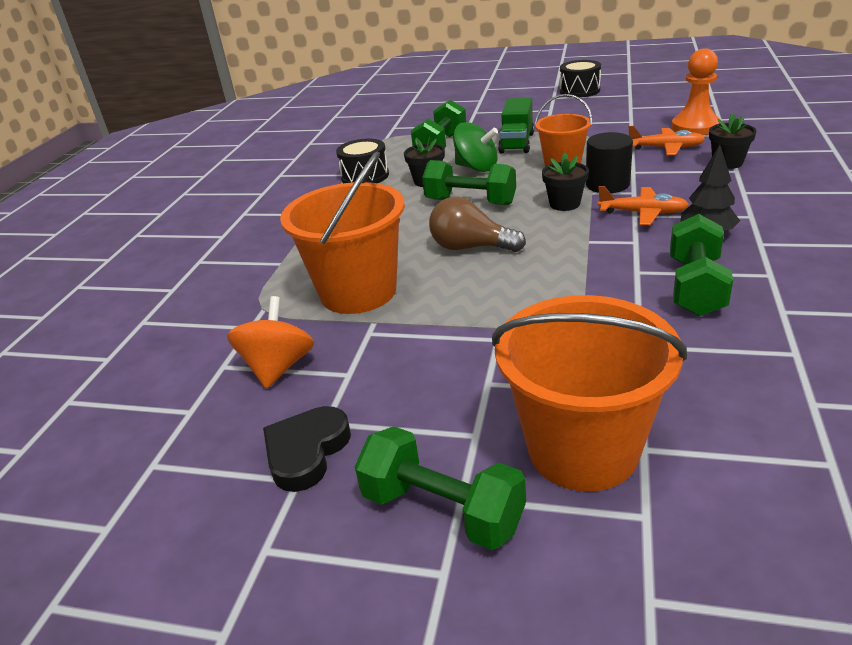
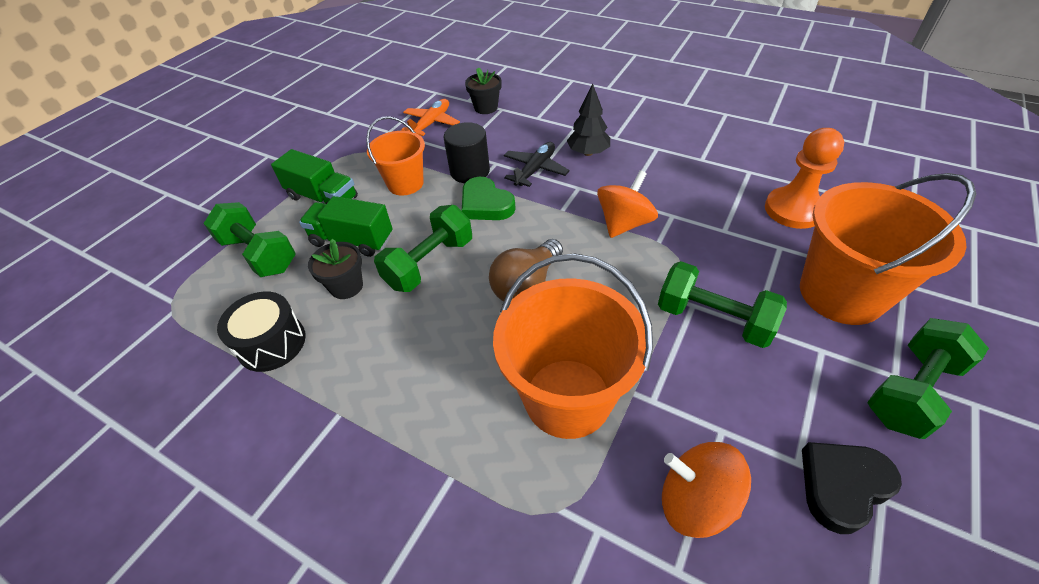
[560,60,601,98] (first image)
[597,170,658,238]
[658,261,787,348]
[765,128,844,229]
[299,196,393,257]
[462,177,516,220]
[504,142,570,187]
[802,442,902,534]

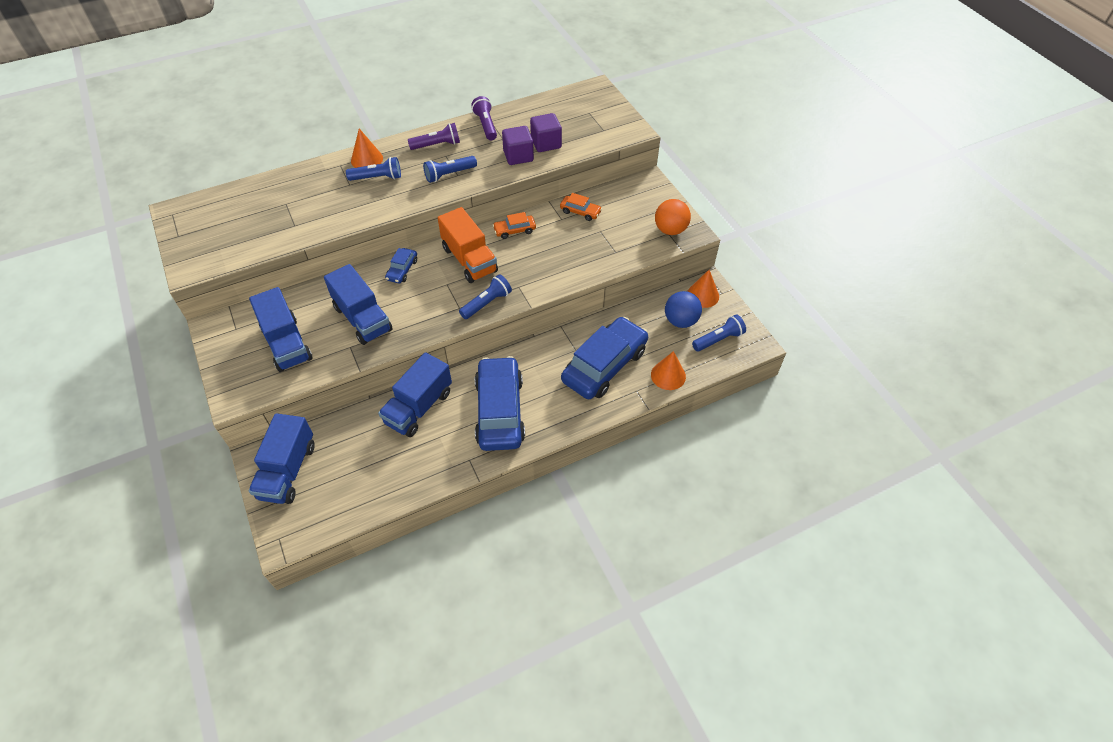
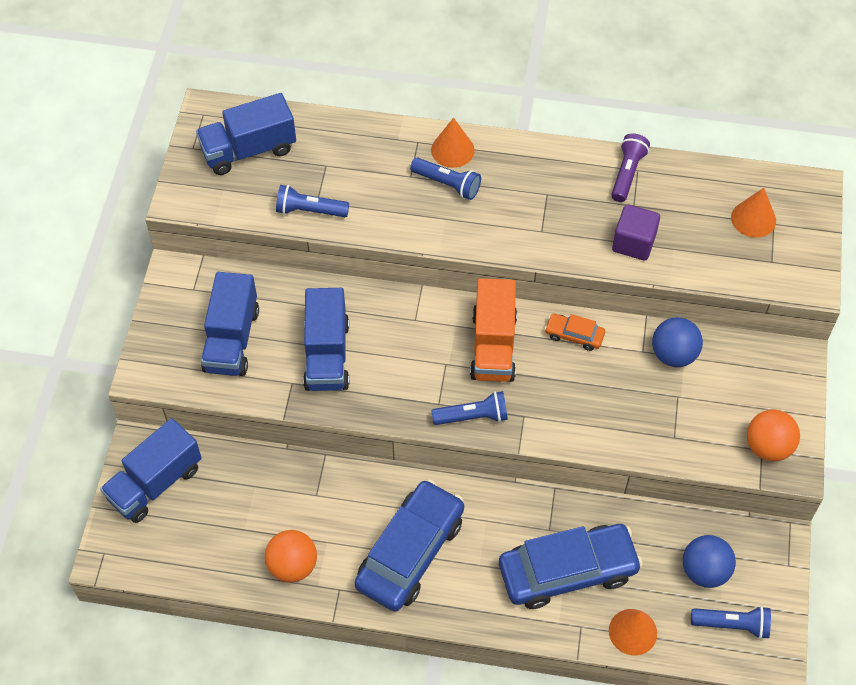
[385,248,417,283] (first image)
[408,123,460,150] (first image)
[530,113,562,152] (first image)
[265,530,317,582]
[196,93,296,175]
[276,185,349,217]
[731,188,776,238]
[652,317,703,367]

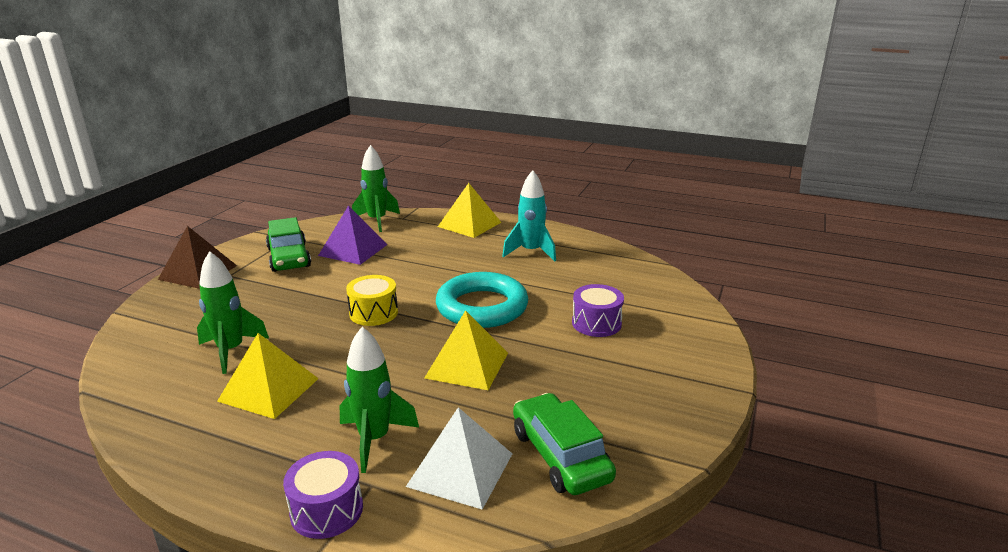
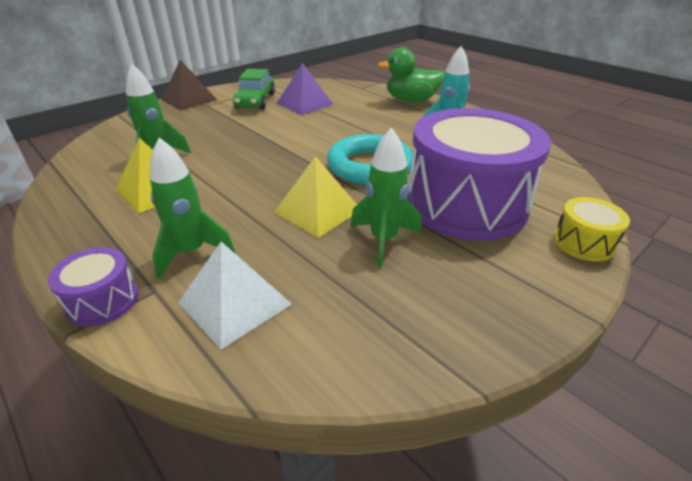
[513,393,616,495] (first image)
[554,197,630,262]
[351,127,422,268]
[377,47,445,103]
[407,108,551,241]

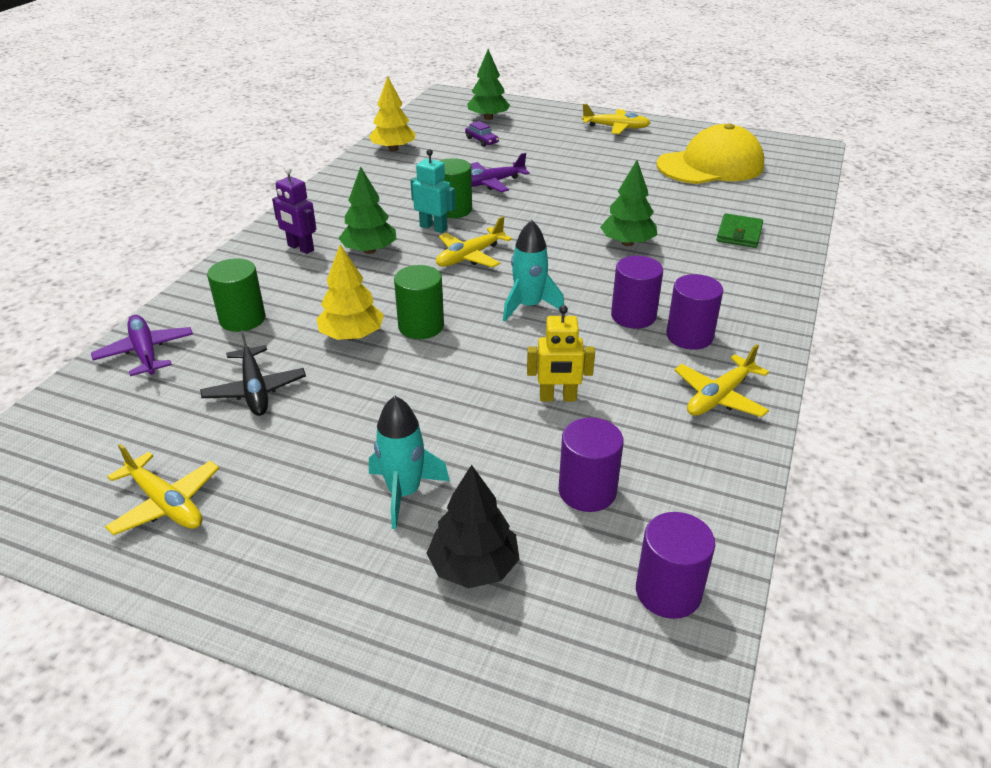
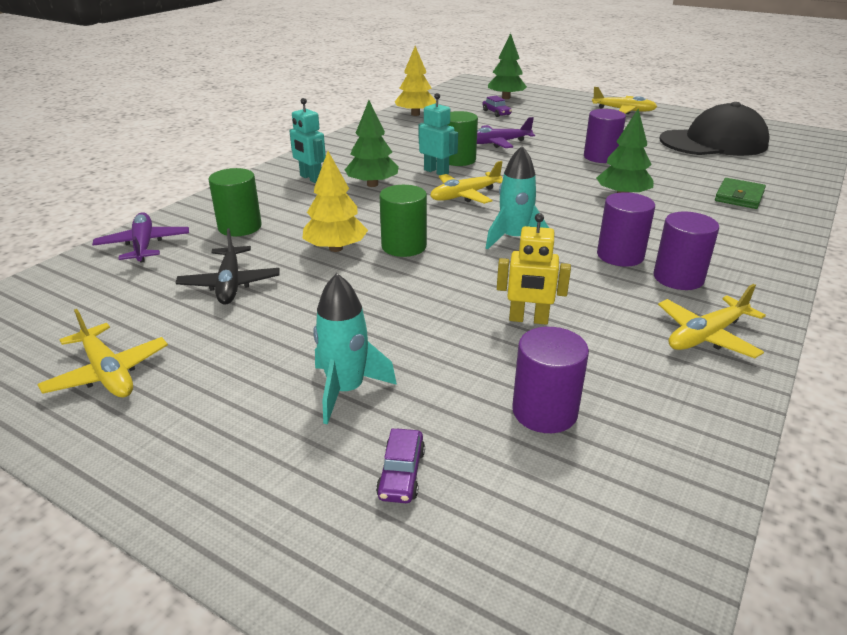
[584,109,626,163]
[376,429,425,503]
[289,98,326,183]
[659,102,770,156]

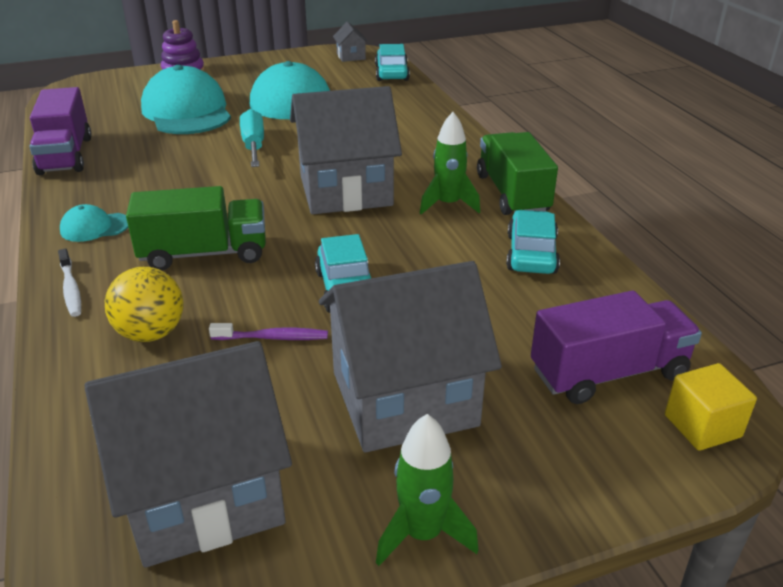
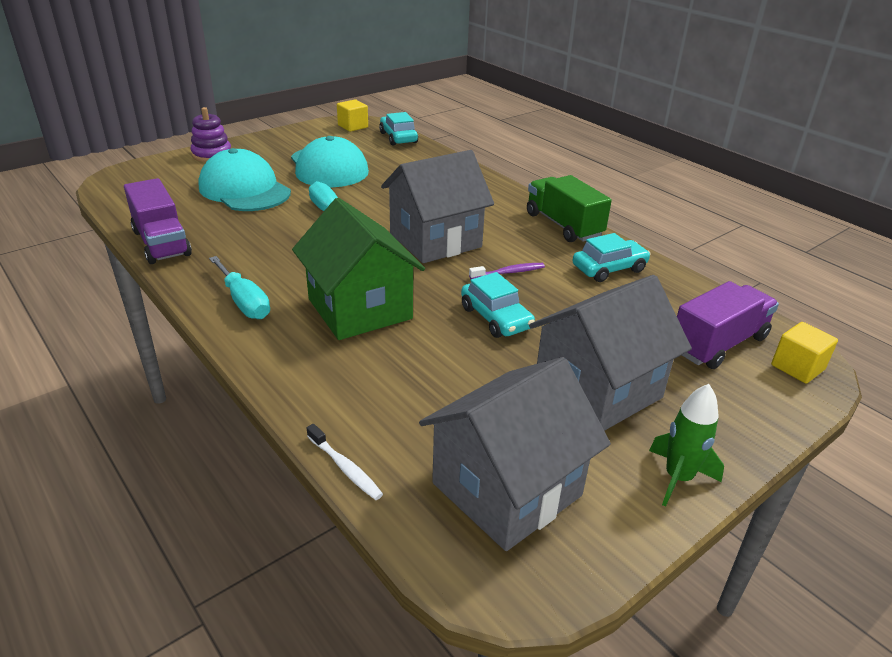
[105,267,183,342] (first image)
[420,112,480,215] (first image)
[307,424,383,500]
[469,263,545,279]
[209,256,270,319]
[292,198,425,340]
[337,99,368,132]
[572,233,651,282]

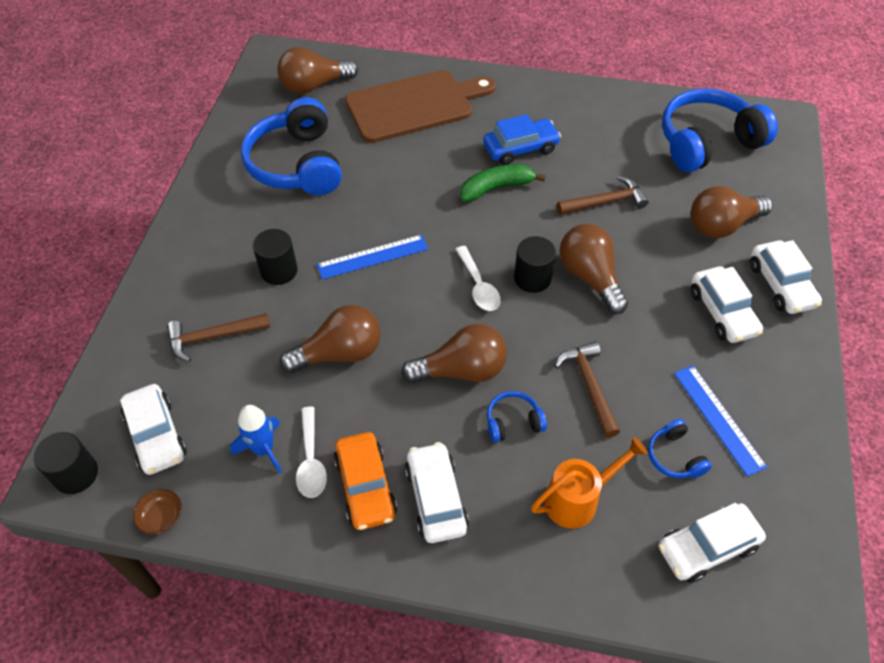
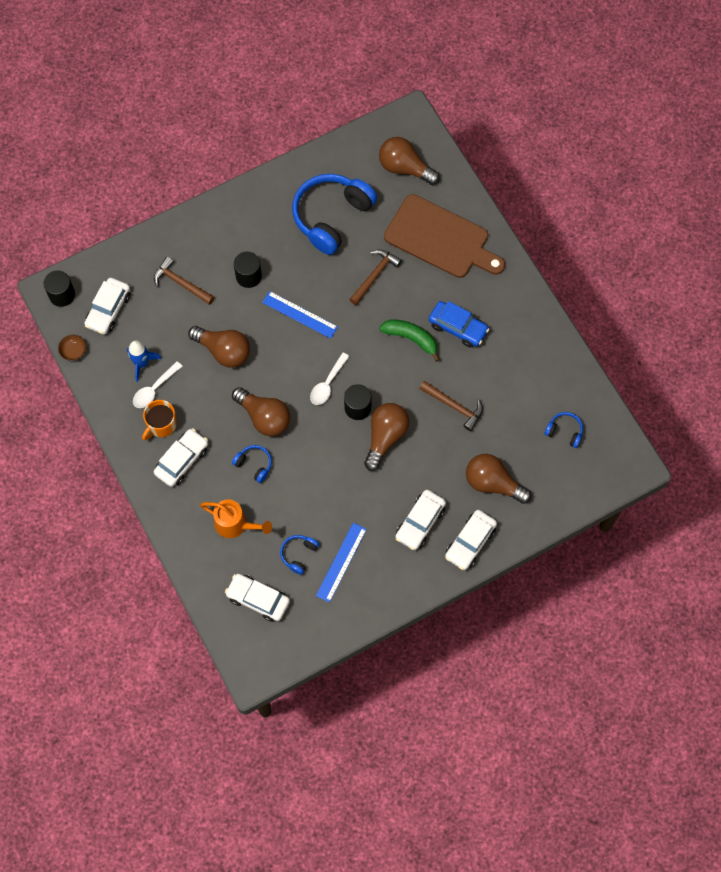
[349,249,402,305]
[142,400,177,440]
[544,412,583,448]

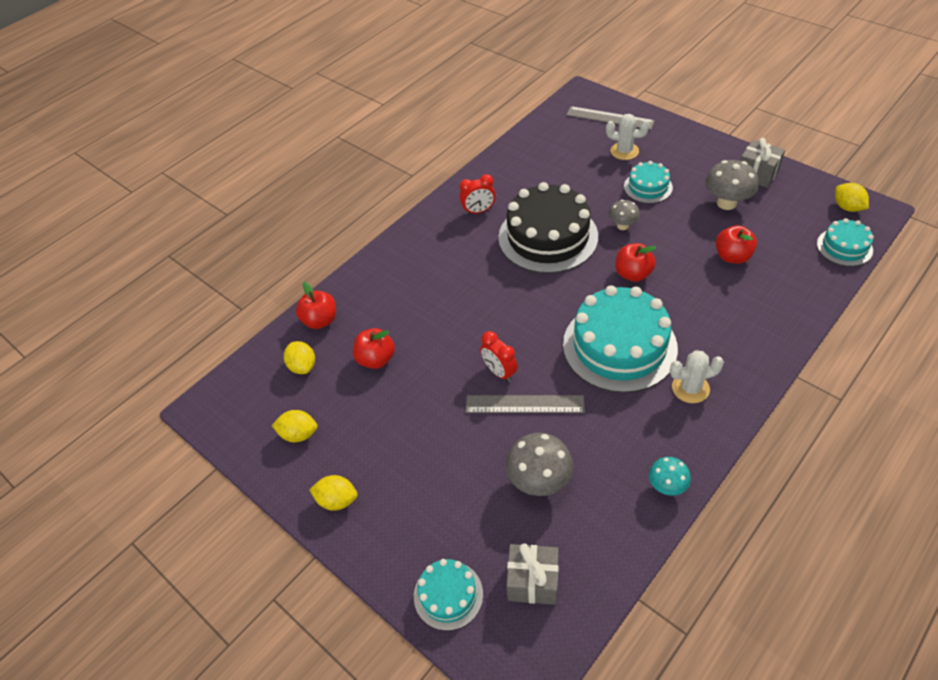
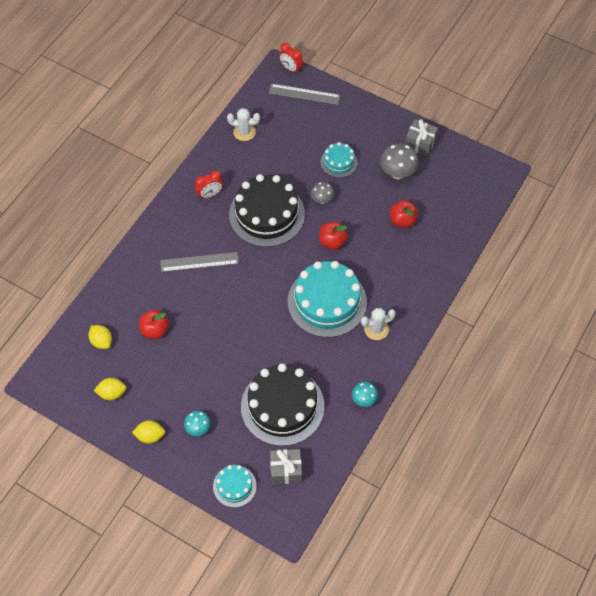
[296,282,336,329] (first image)
[817,218,874,266] (first image)
[835,183,869,212] (first image)
[184,411,211,436]
[160,252,239,272]
[279,43,303,74]
[227,108,260,141]
[241,363,324,446]

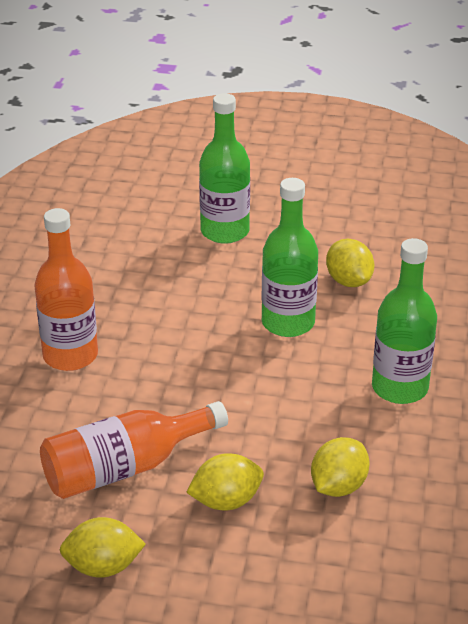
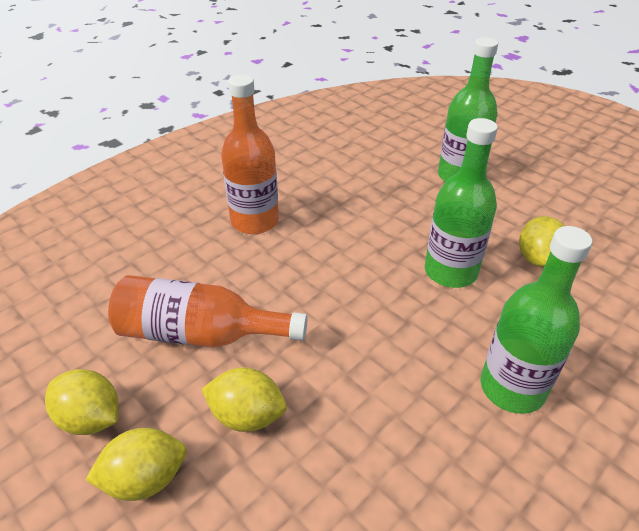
[85,428,187,501]

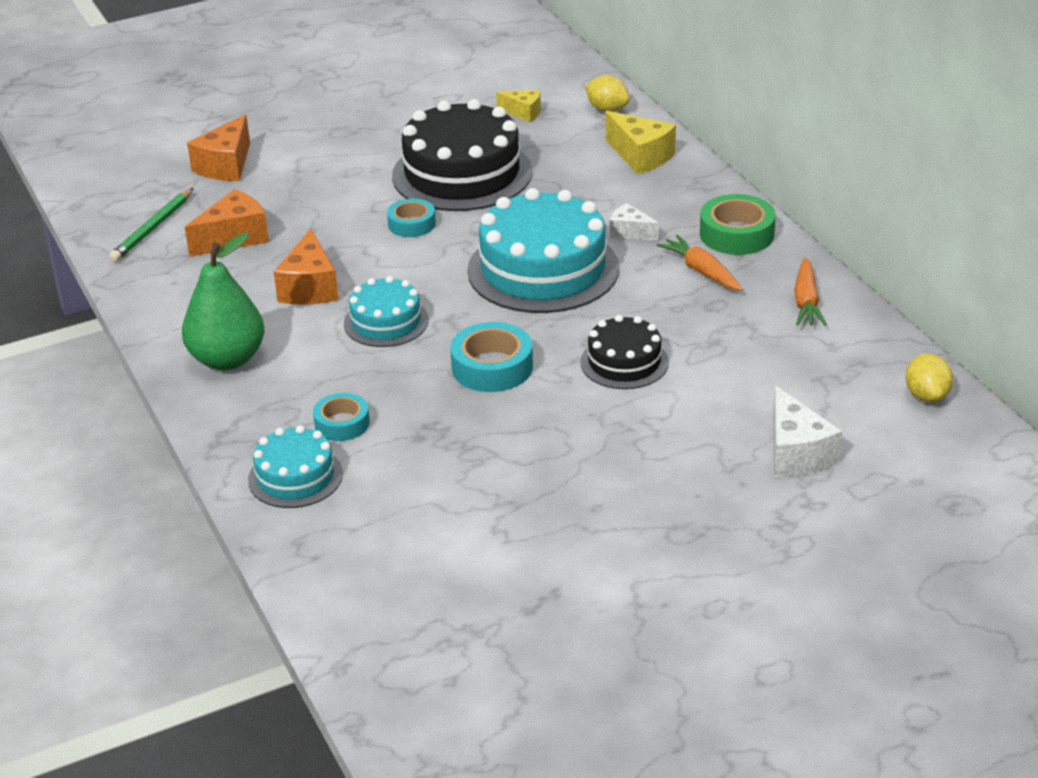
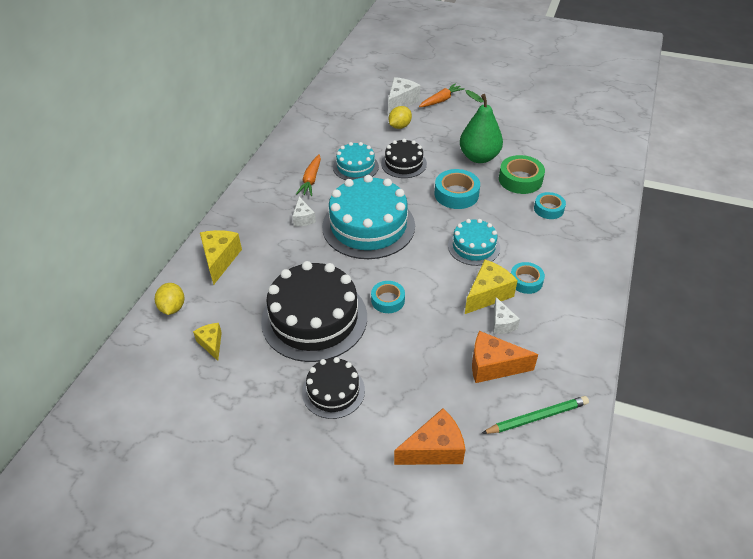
[302,357,365,419]
[493,297,520,334]
[511,262,545,294]
[460,90,503,163]
[333,142,379,180]
[499,155,545,194]
[419,83,465,107]
[389,106,412,129]
[465,260,518,314]

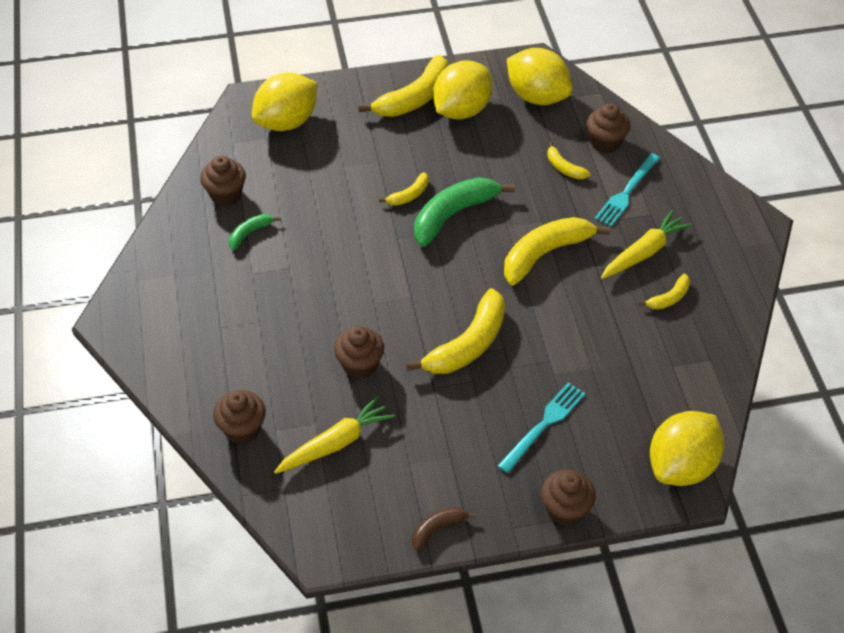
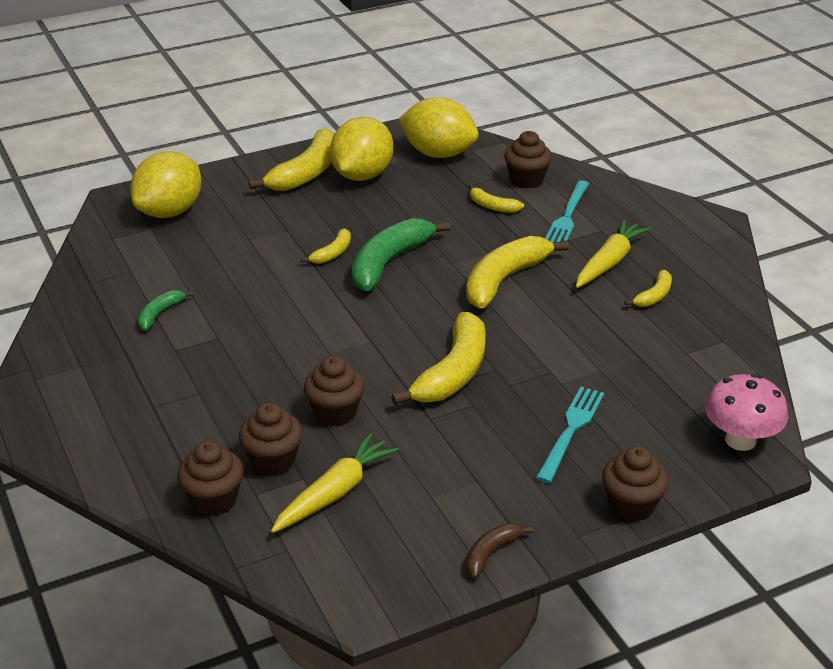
[239,403,303,476]
[705,374,788,451]

